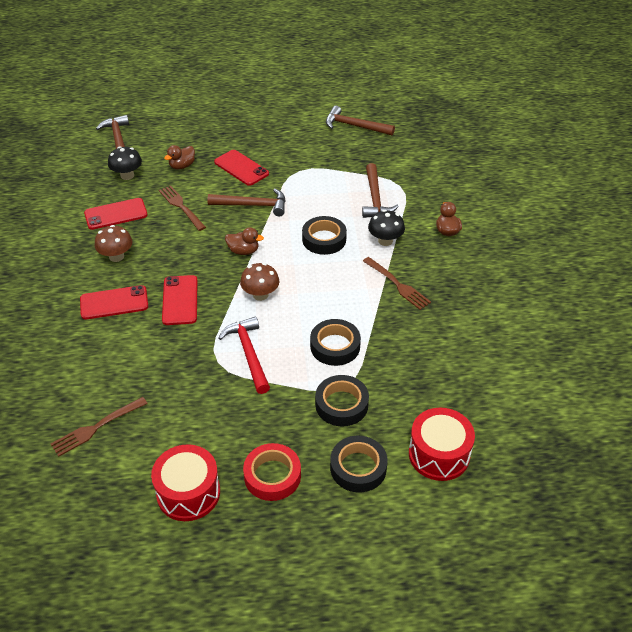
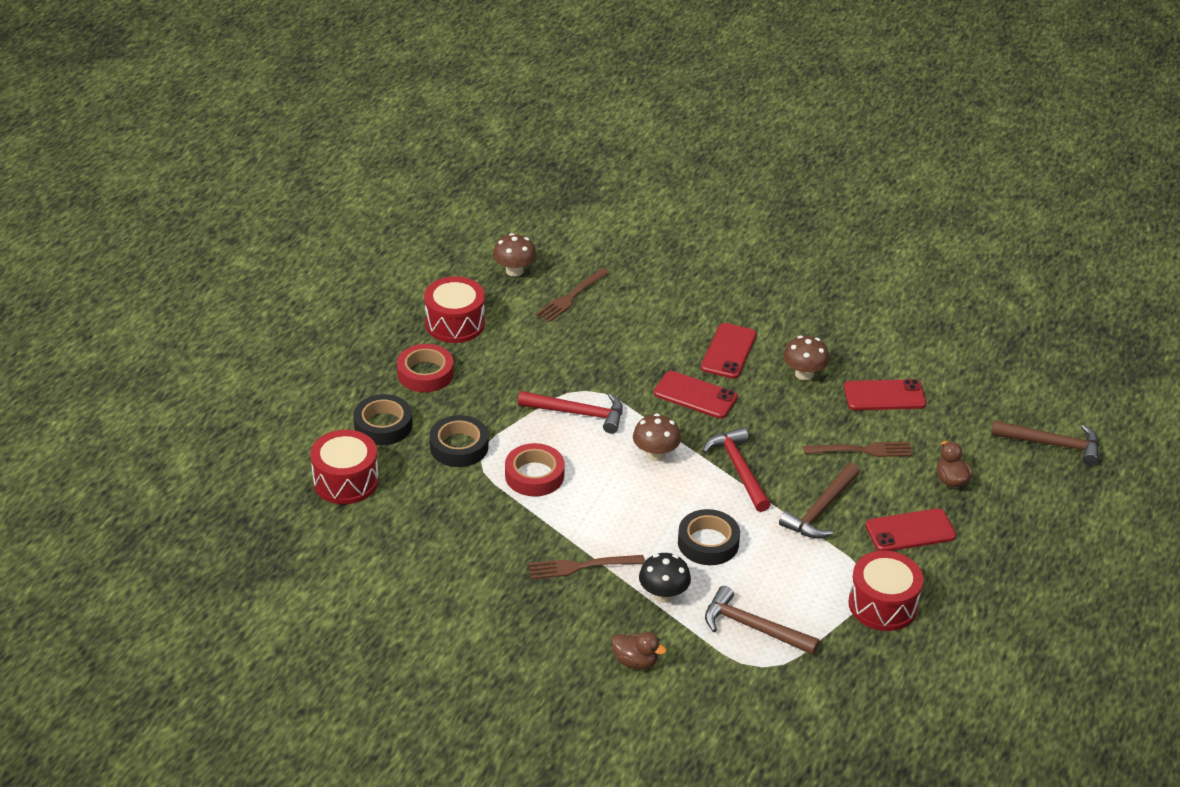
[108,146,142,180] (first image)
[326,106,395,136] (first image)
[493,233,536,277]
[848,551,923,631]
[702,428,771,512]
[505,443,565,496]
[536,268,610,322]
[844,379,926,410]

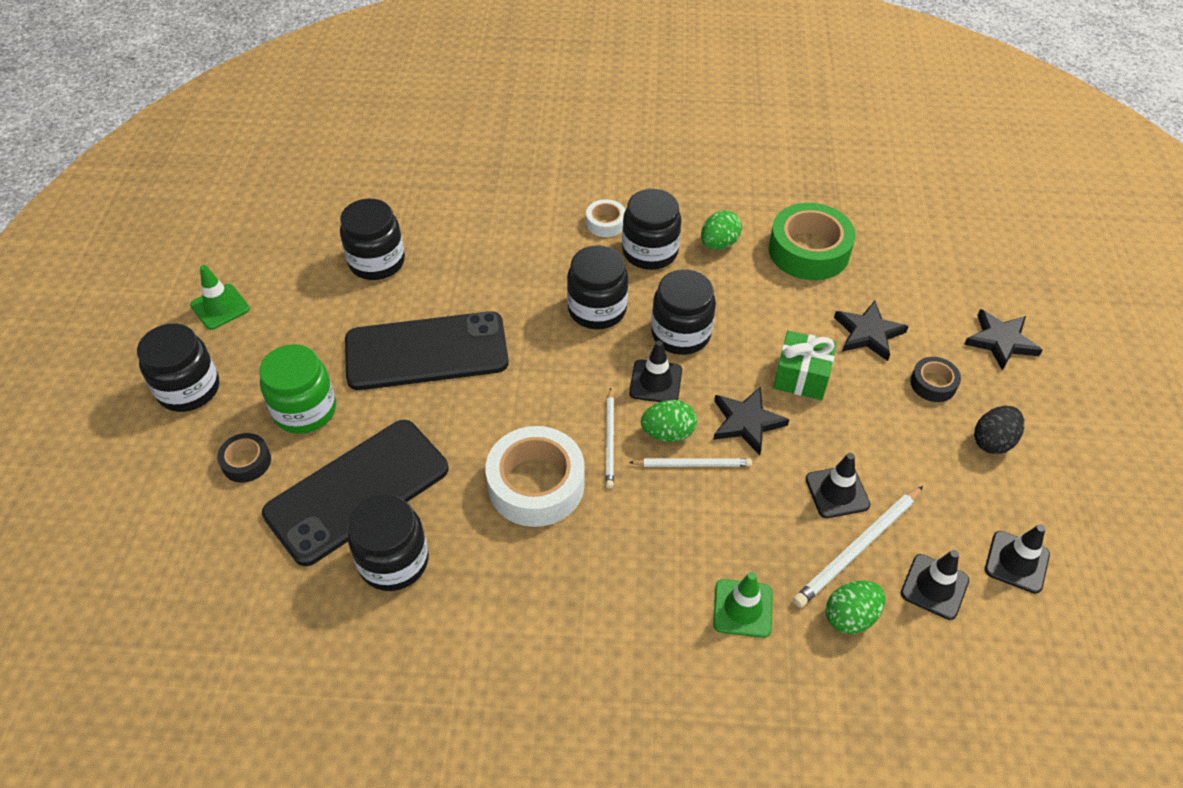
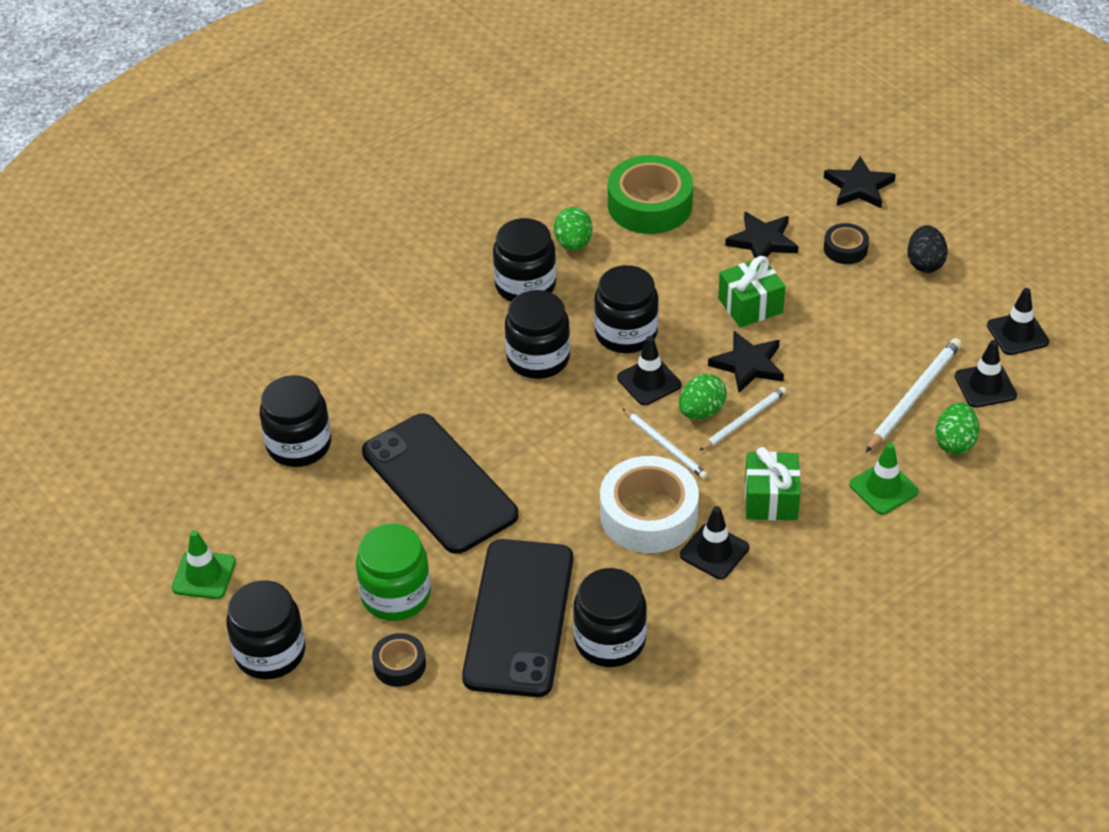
[586,199,625,237] (first image)
[745,447,801,520]
[680,506,749,579]
[362,413,518,554]
[866,338,961,452]

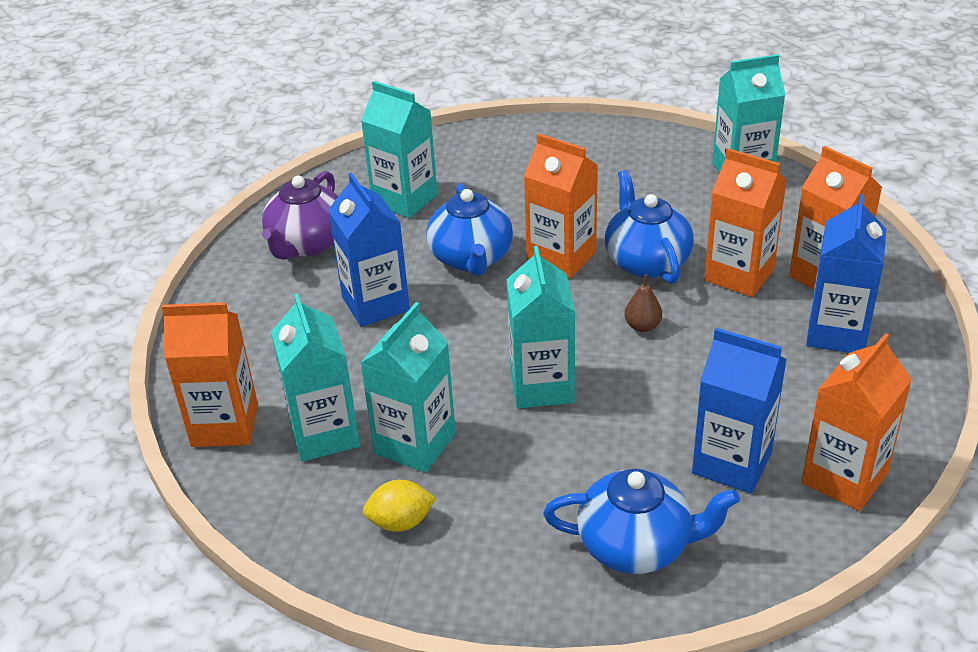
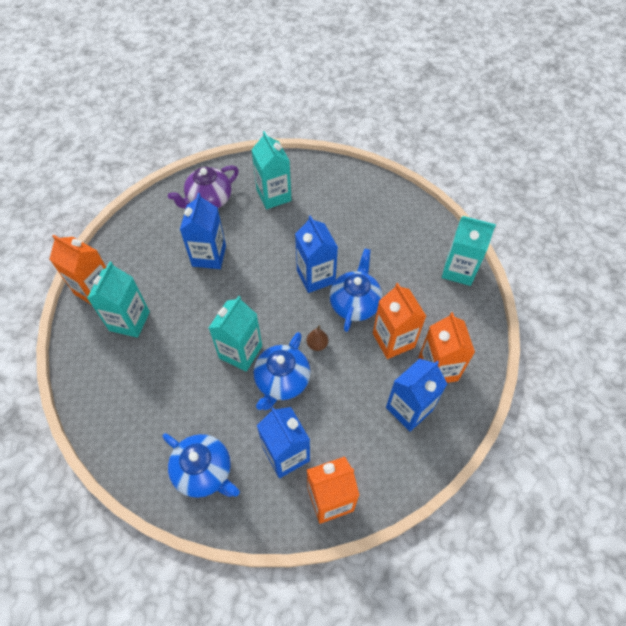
[360,302,456,473] (first image)
[363,480,436,532] (first image)
[253,332,310,410]
[295,215,338,293]

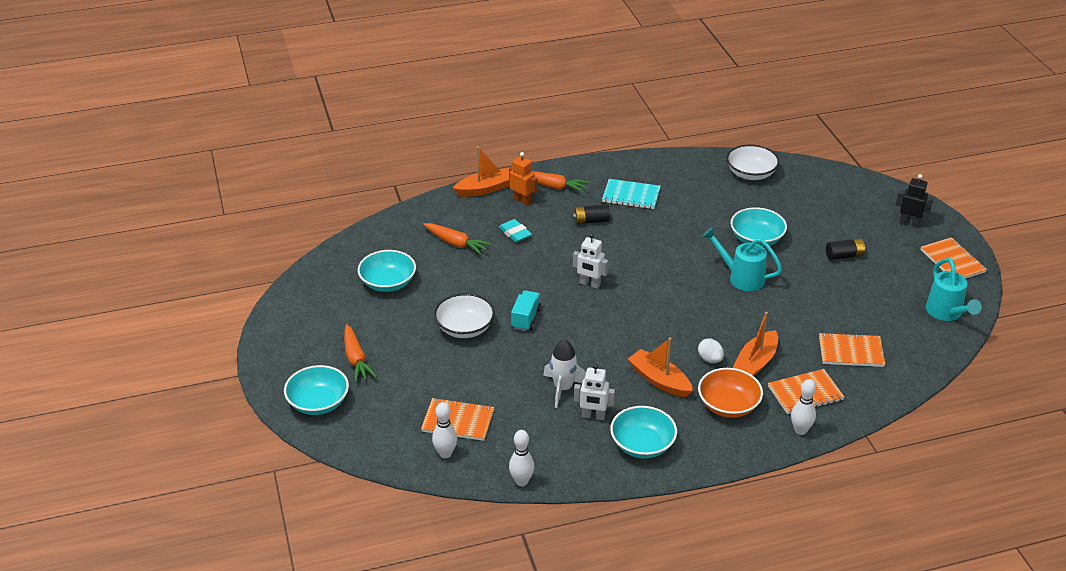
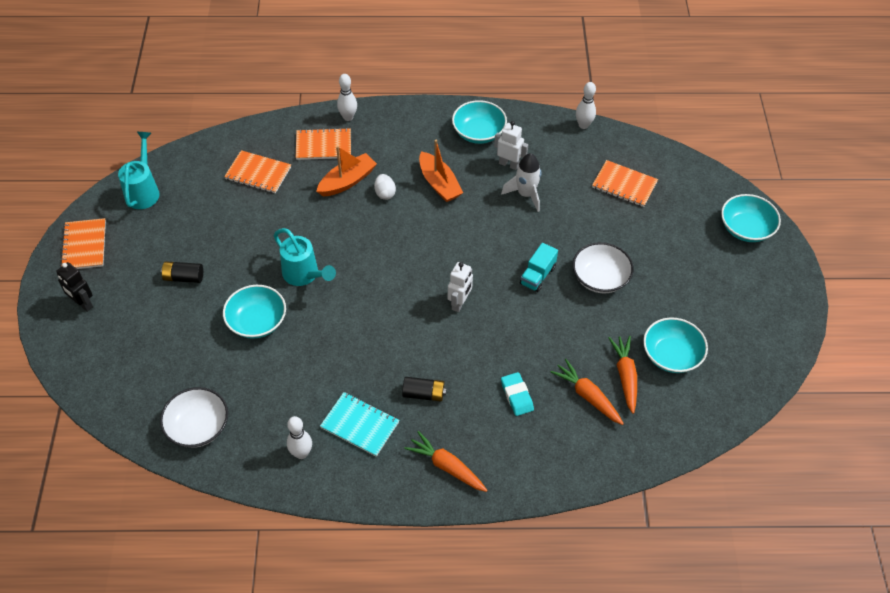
[453,146,510,197] (first image)
[509,152,537,206] (first image)
[698,368,763,418] (first image)
[609,336,637,414]
[287,416,312,459]
[448,262,473,312]

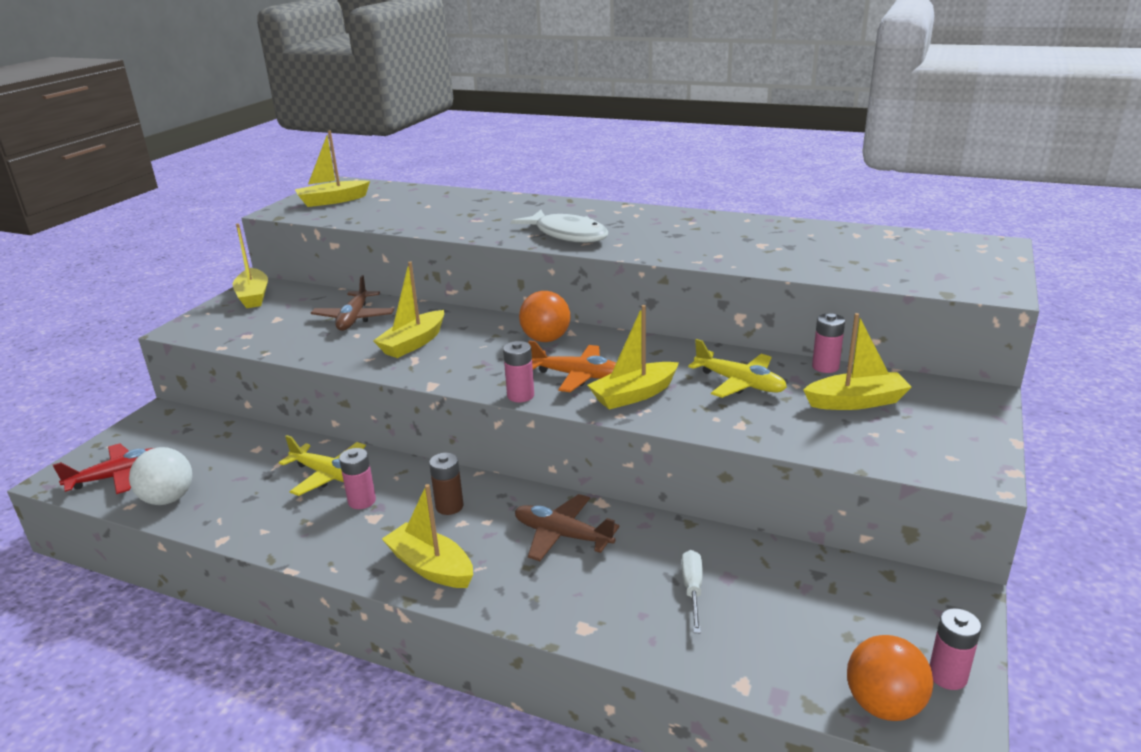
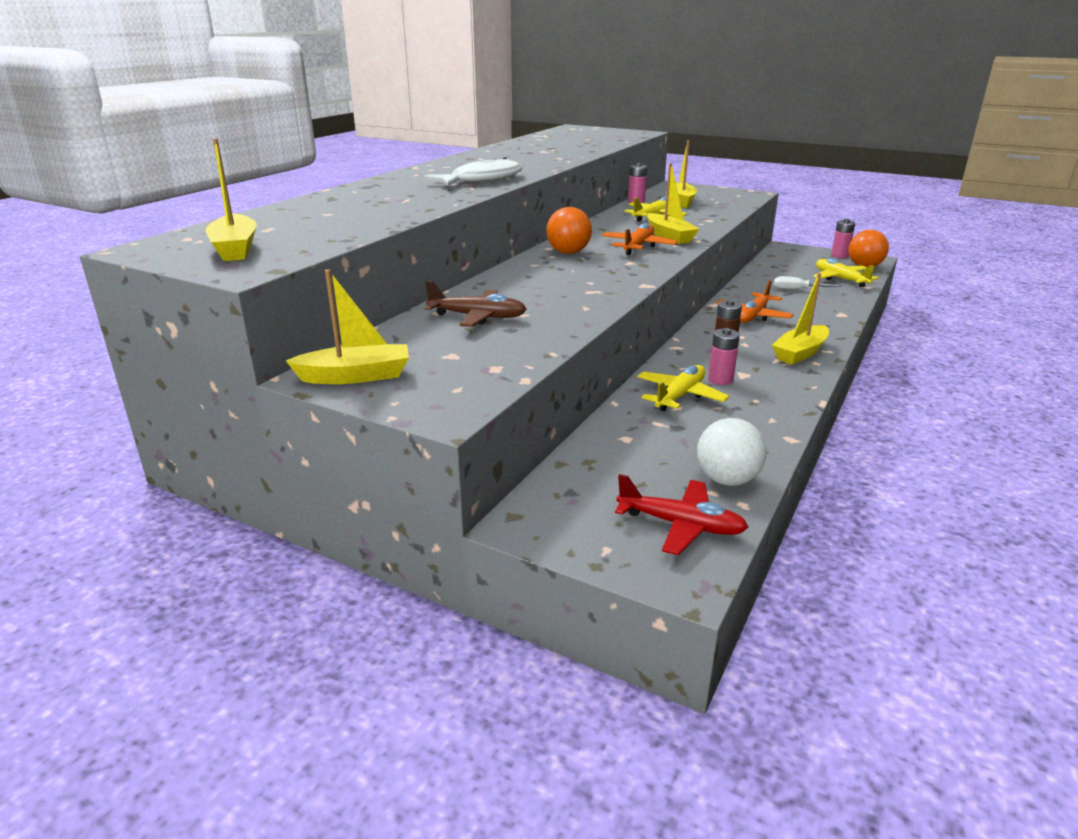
[373,262,444,358] (first image)
[503,341,534,402] (first image)
[813,258,879,287]
[717,280,794,323]
[615,474,748,555]

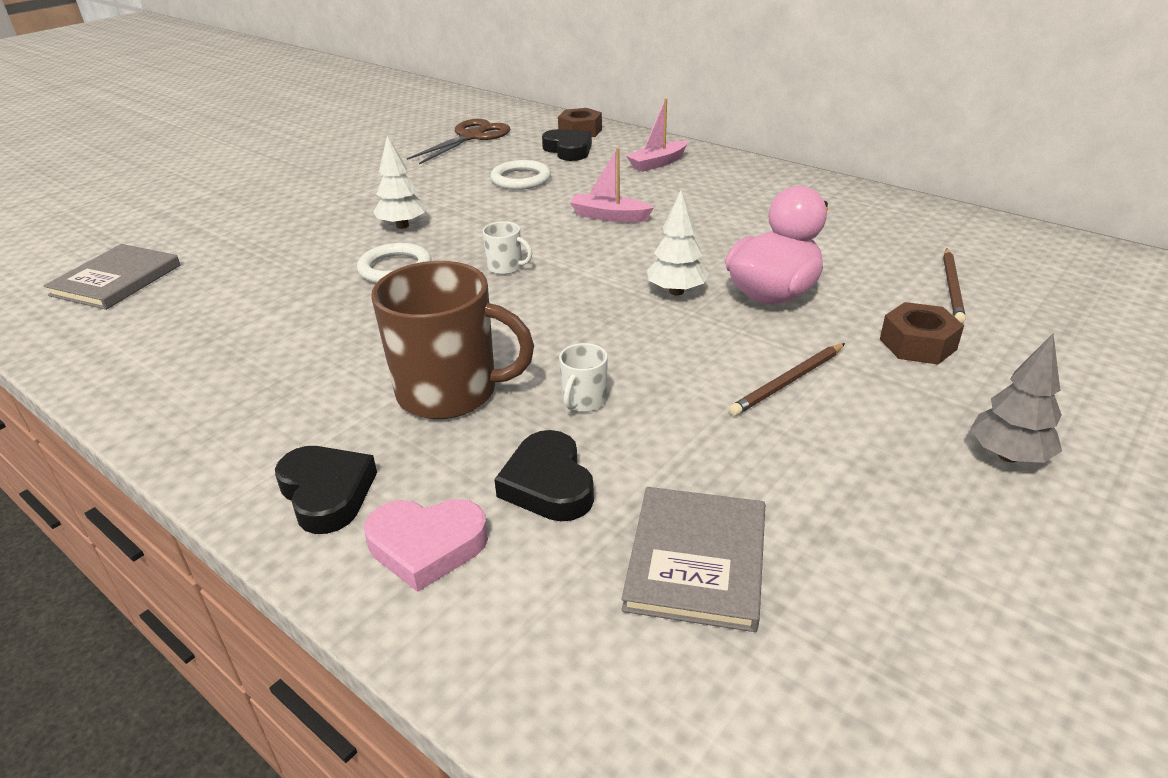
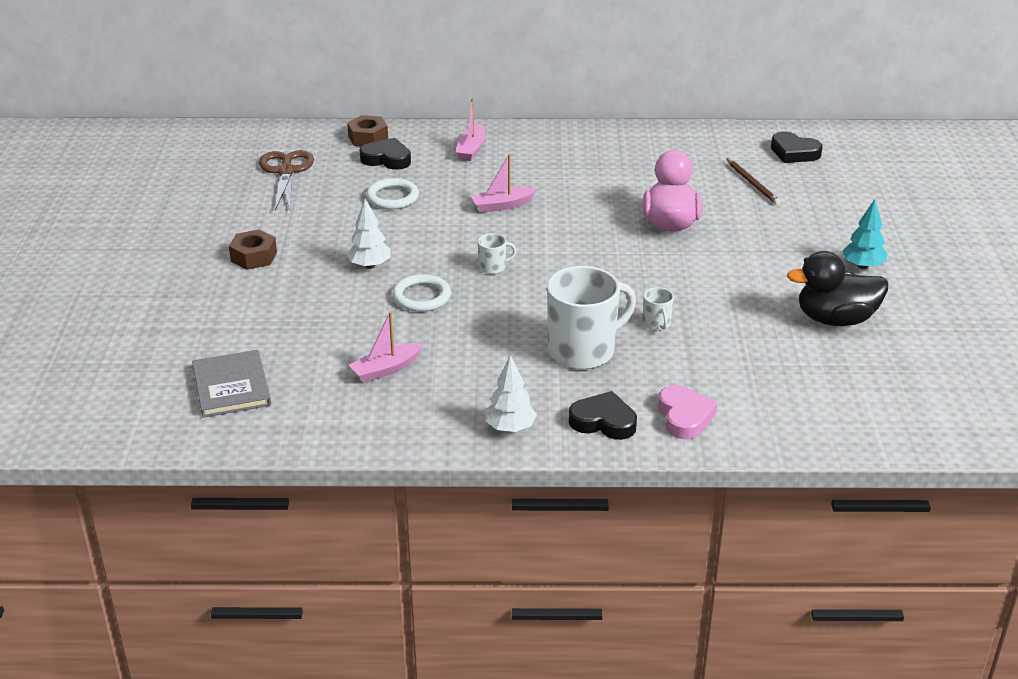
[622,487,765,632] (first image)
[729,343,845,416] (first image)
[349,311,423,382]
[787,251,888,326]
[771,131,823,163]
[485,355,537,432]
[229,229,277,270]
[547,266,636,369]
[842,199,887,269]
[658,385,718,439]

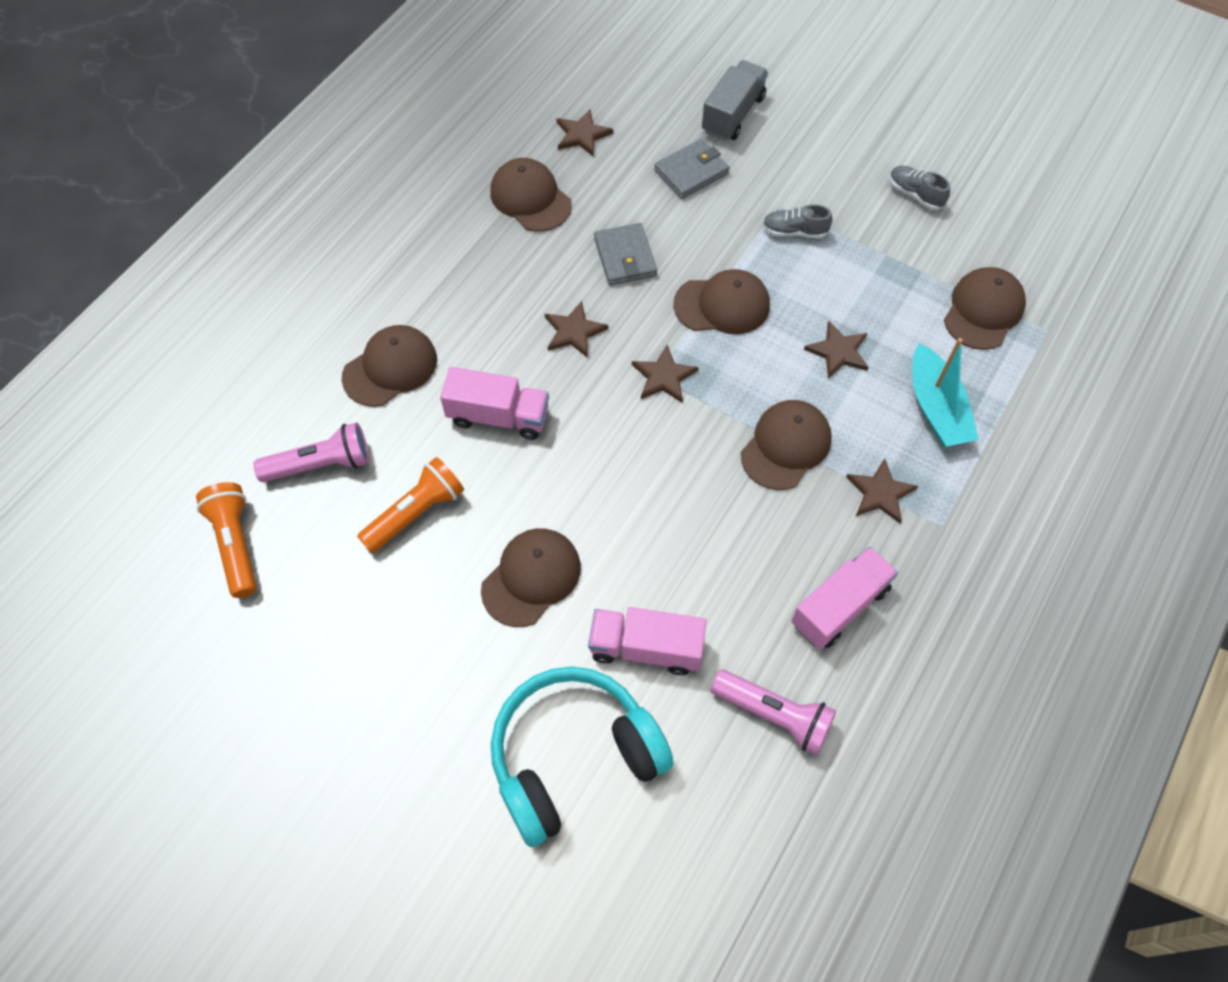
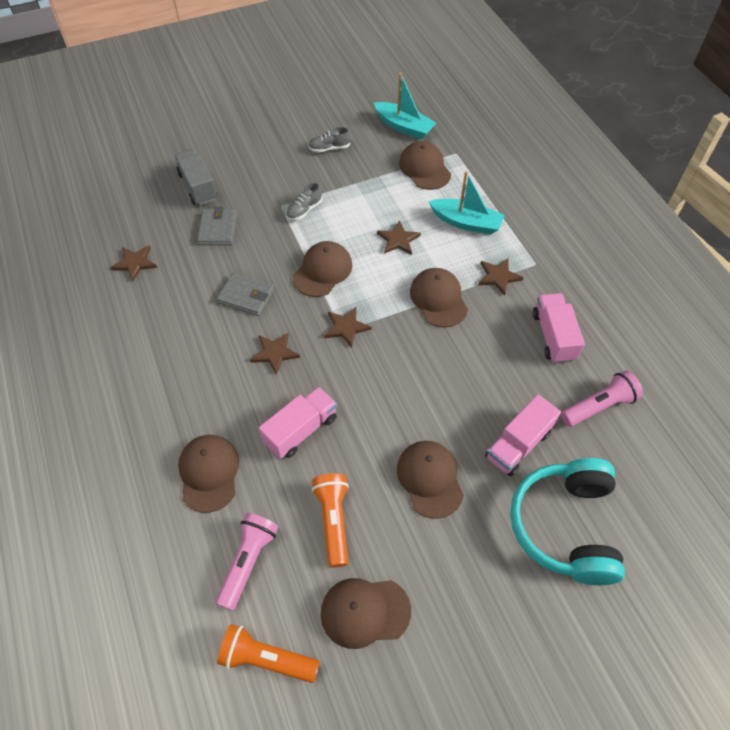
[374,73,436,139]
[321,578,411,649]

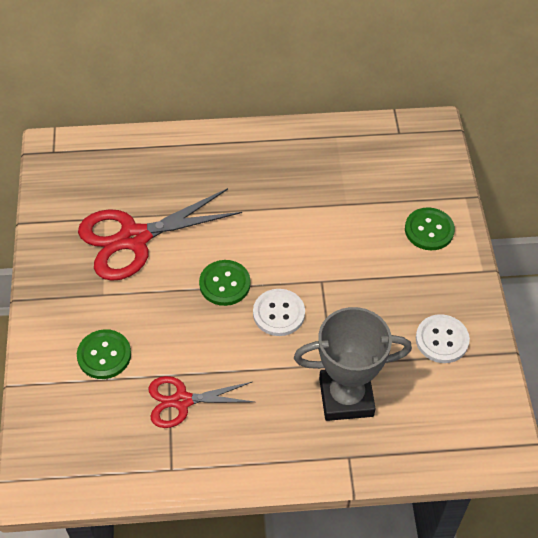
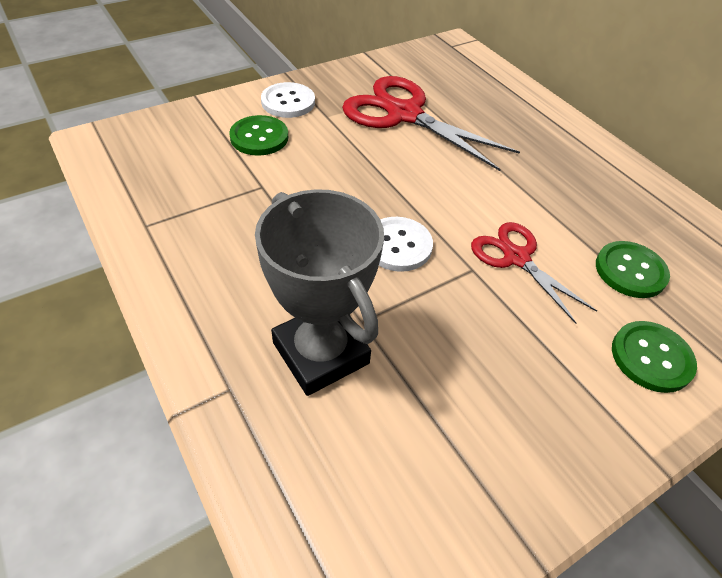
[471,222,597,324]
[596,241,670,298]
[261,82,315,118]

